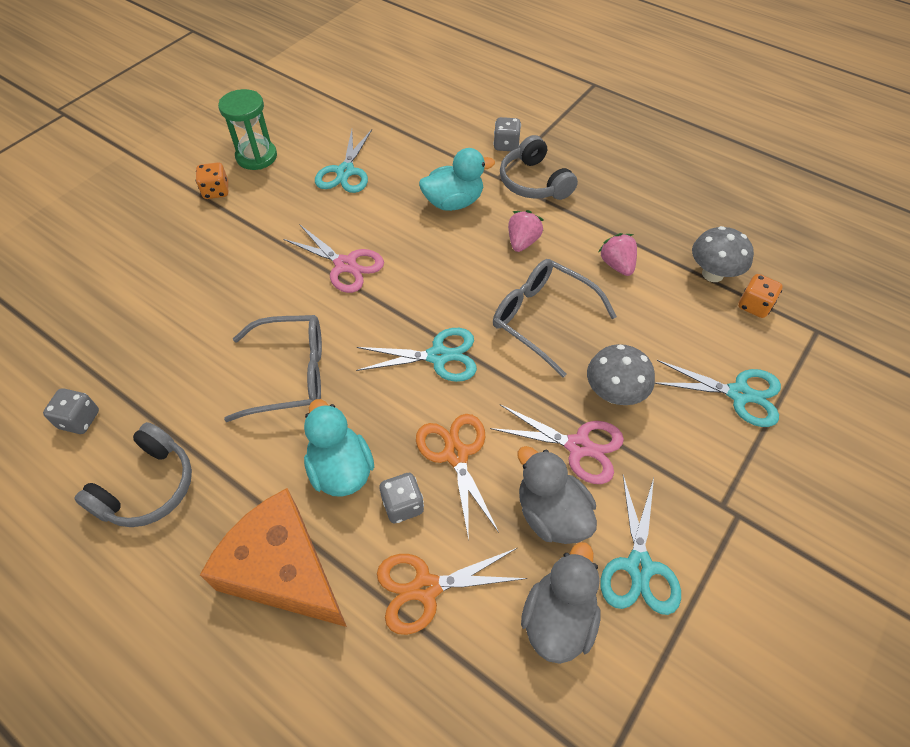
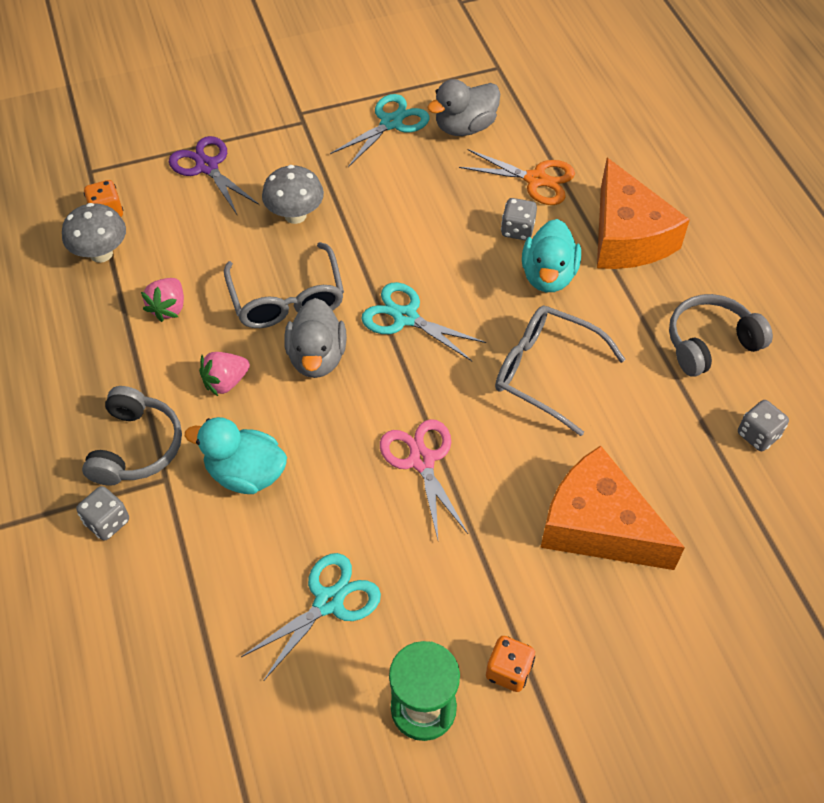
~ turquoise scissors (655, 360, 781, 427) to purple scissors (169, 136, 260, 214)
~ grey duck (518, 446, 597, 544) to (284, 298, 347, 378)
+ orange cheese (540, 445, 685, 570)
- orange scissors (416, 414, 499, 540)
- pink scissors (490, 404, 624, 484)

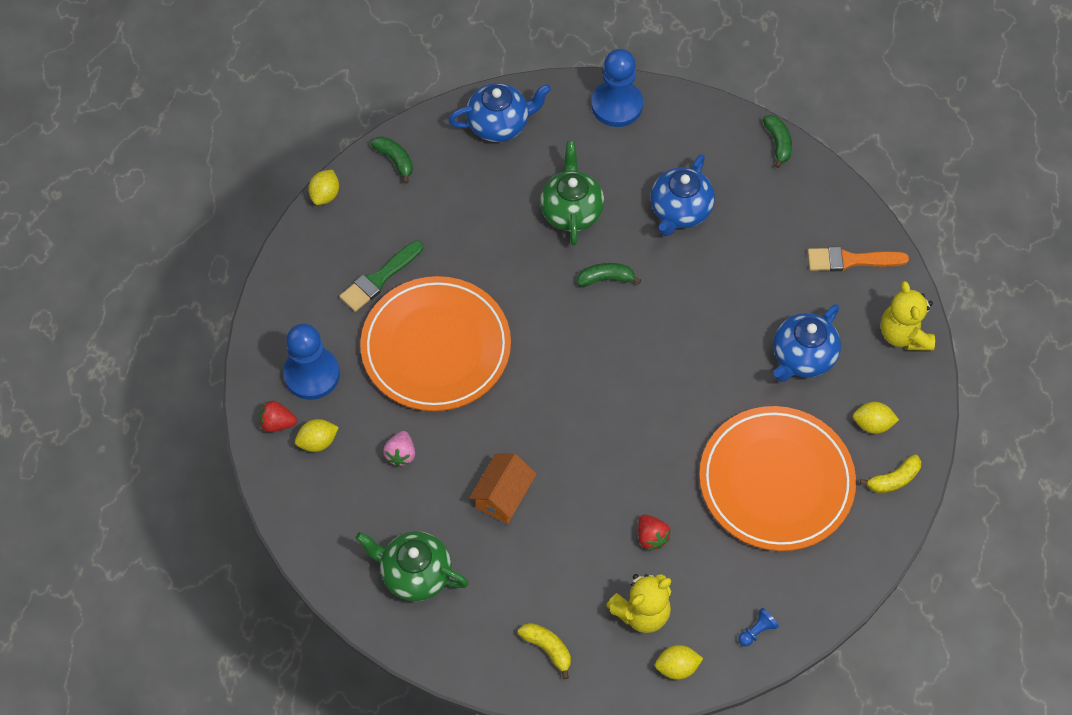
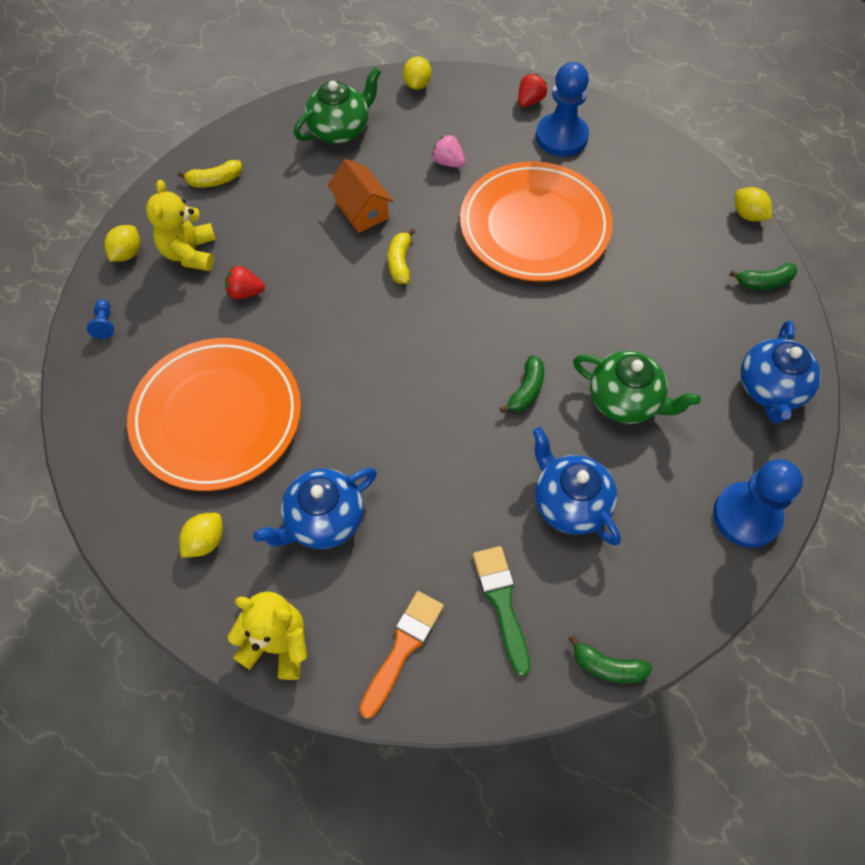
~ blue teapot (773, 304, 841, 382) = (253, 468, 377, 549) 105 degrees counterclockwise
~ yellow banana (860, 454, 921, 493) to (388, 228, 415, 284)
~ yellow lemon (295, 419, 339, 452) to (403, 56, 431, 90)
~ green brush (339, 241, 423, 312) to (473, 546, 531, 677)

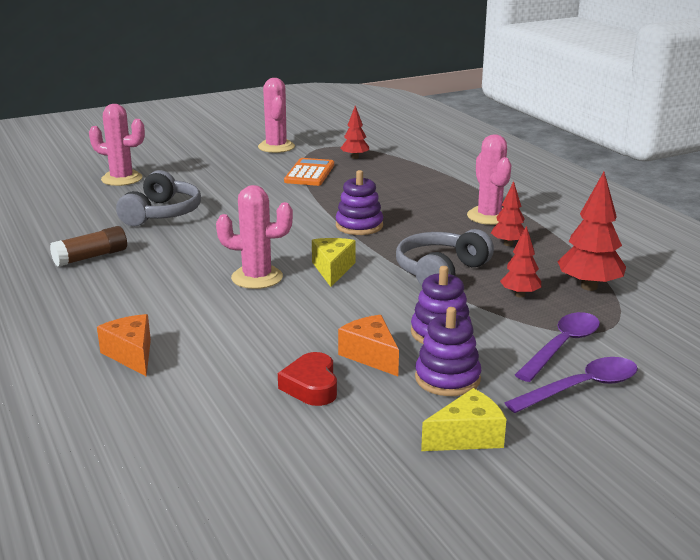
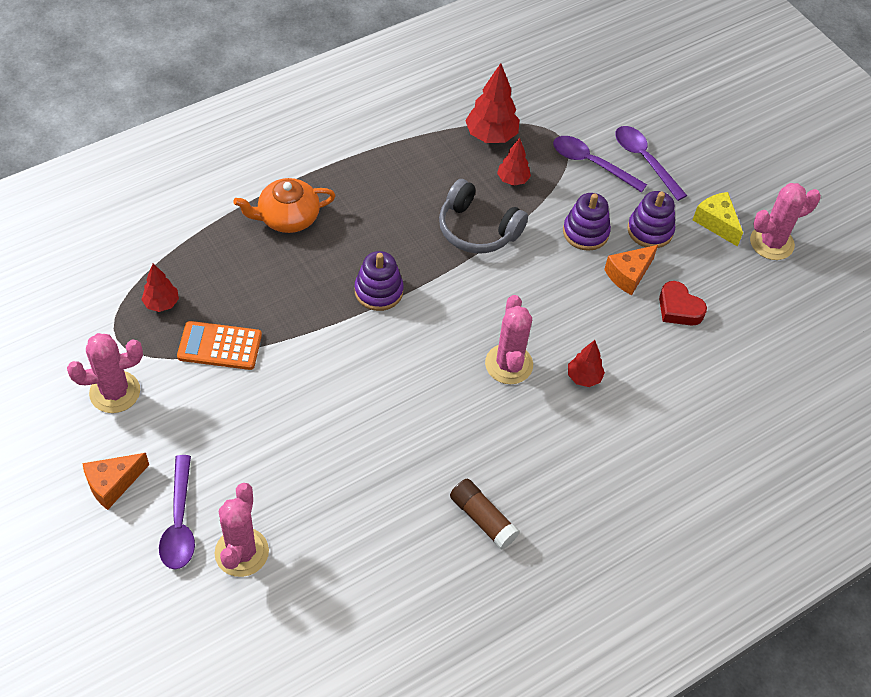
~ orange cheese (97, 314, 151, 376) to (82, 453, 149, 510)
+ purple spoon (159, 455, 195, 570)
+ orange teapot (233, 178, 335, 233)
~ red tree (491, 181, 525, 246) to (568, 340, 605, 387)
~ red heart (278, 352, 337, 406) = (659, 281, 707, 326) 60 degrees clockwise
~ pink cactus (467, 134, 511, 225) to (750, 183, 821, 260)
- grey headphones (116, 170, 201, 226)
- yellow cheese (312, 238, 356, 287)

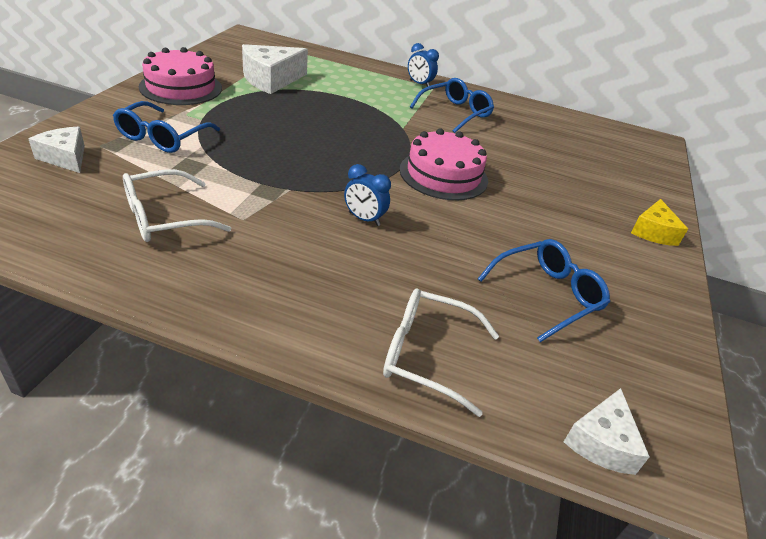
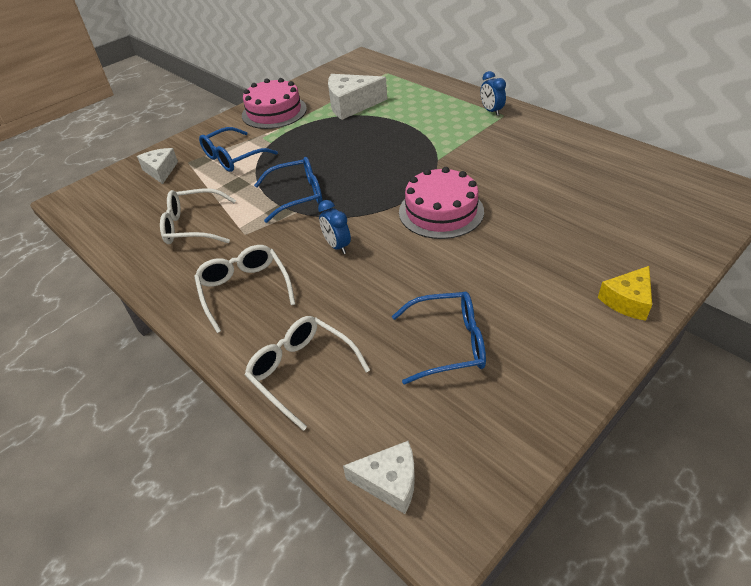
+ white glasses (194, 245, 295, 333)
~ blue glasses (410, 78, 494, 133) to (254, 157, 323, 223)
~ white cheese (564, 388, 650, 475) = (343, 441, 415, 514) 135 degrees counterclockwise

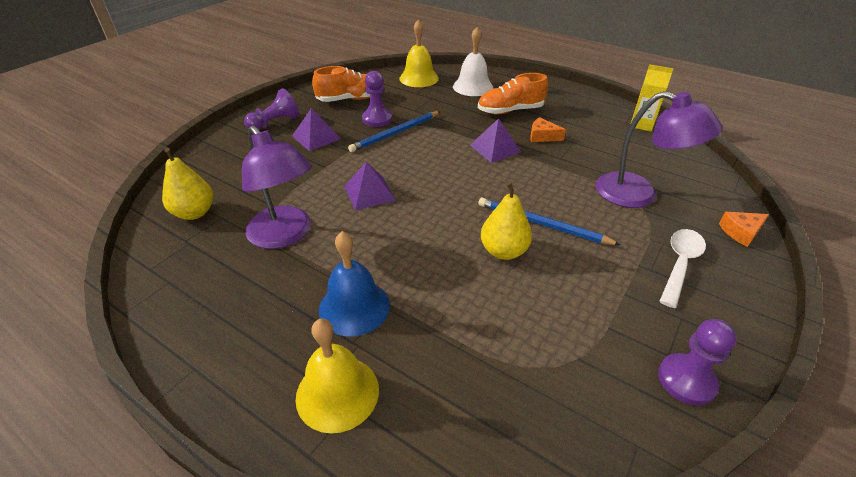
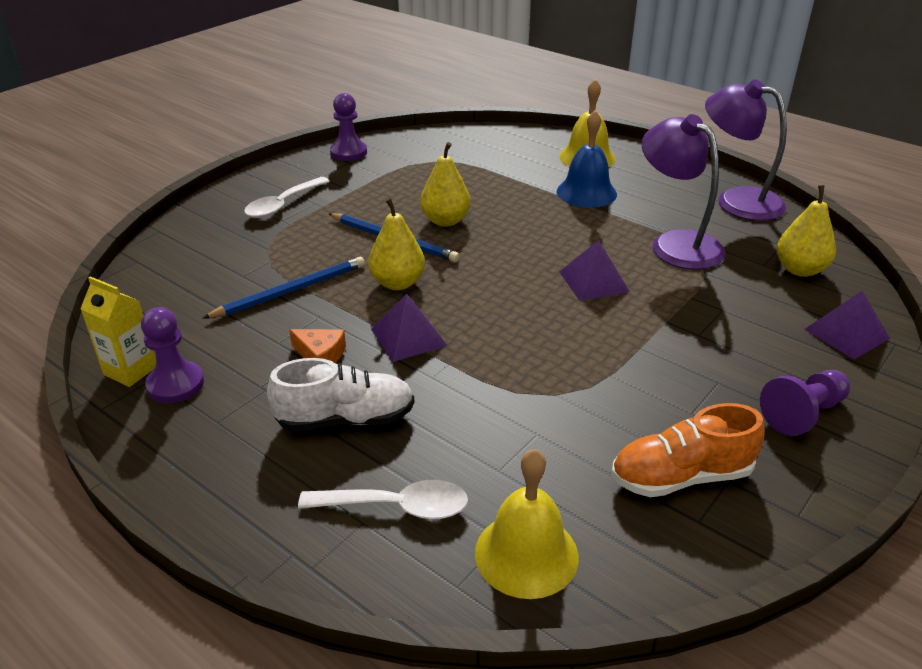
~ purple pawn (362, 71, 392, 127) to (141, 307, 204, 403)
~ blue pencil (348, 111, 441, 152) to (202, 257, 365, 319)
~ orange shoe (478, 73, 548, 114) to white shoe (267, 358, 415, 432)
~ white bell (453, 27, 493, 96) to white spoon (298, 480, 468, 520)
+ yellow pear (368, 198, 425, 290)
~ purple lamp (596, 91, 722, 208) to (705, 79, 787, 221)
~ purple pyramid (292, 108, 341, 151) to (804, 291, 890, 359)
- orange cheese (719, 212, 769, 247)

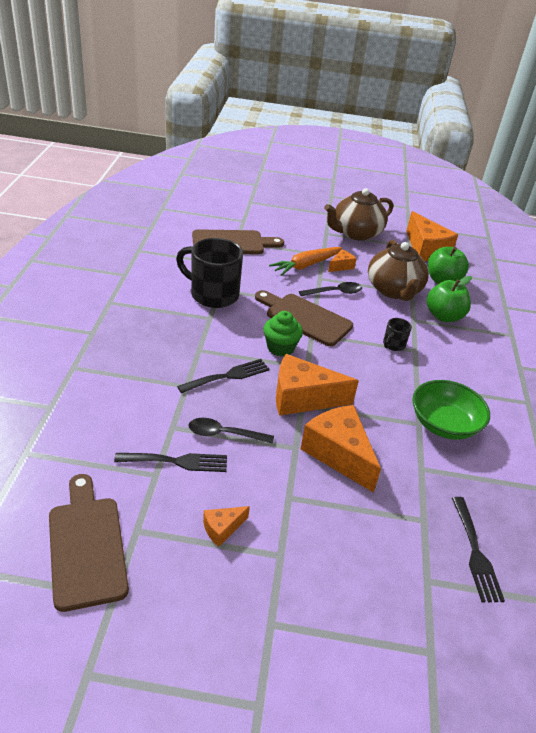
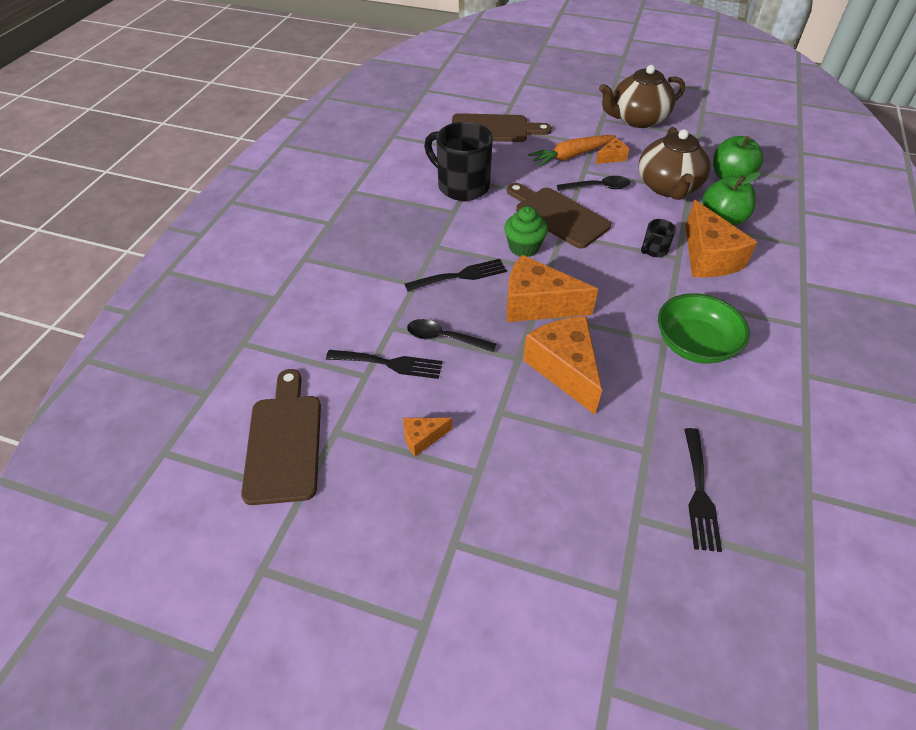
~ orange cheese (406, 211, 458, 261) to (685, 200, 757, 277)

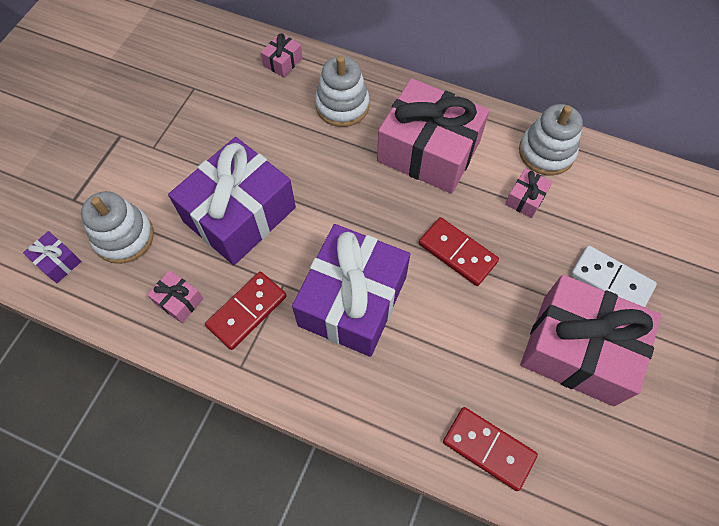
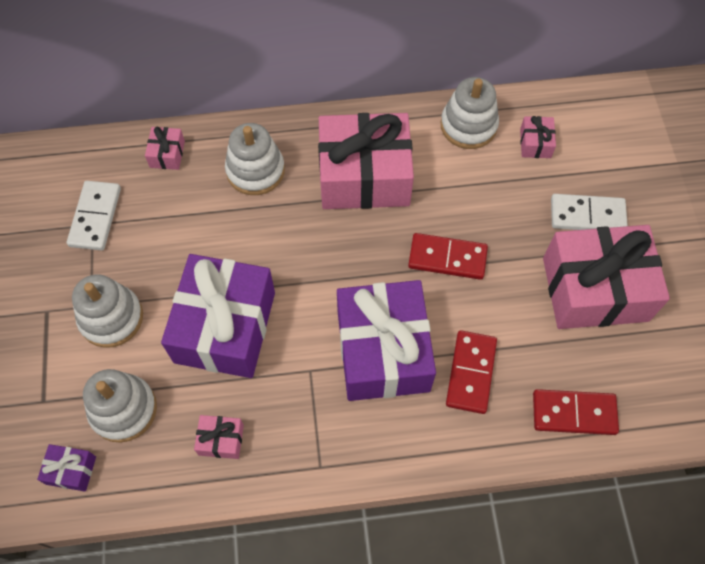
+ white domino (67, 181, 121, 250)
+ white stacking toy (72, 274, 143, 348)
~ red domino (205, 271, 287, 350) to (446, 330, 497, 414)
~ pink gift (505, 168, 553, 218) to (520, 116, 556, 158)

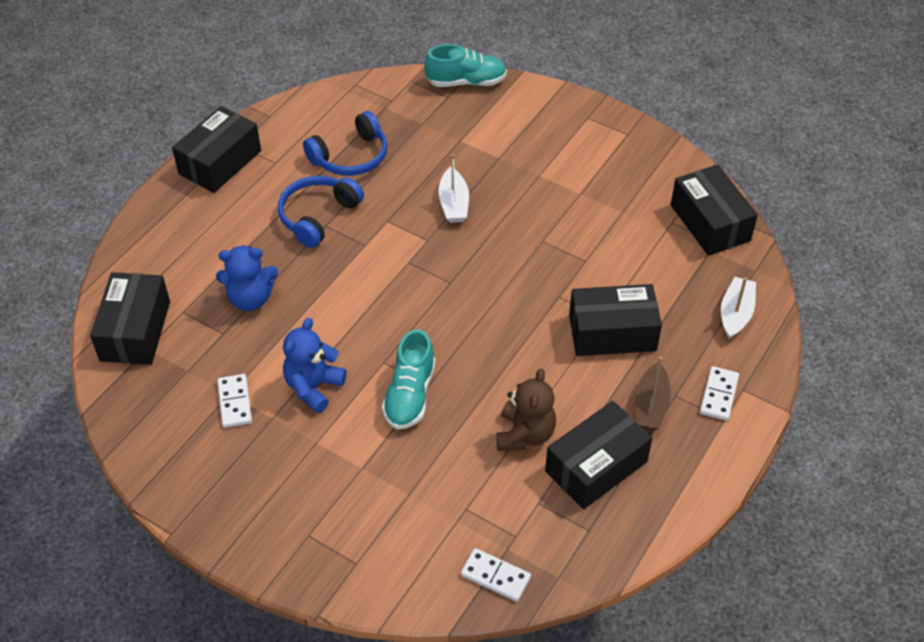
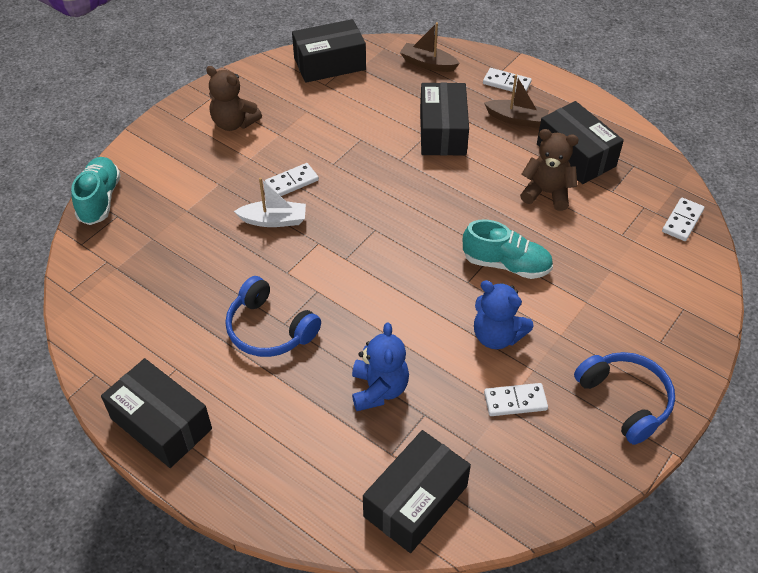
+ brown teddy bear (206, 66, 262, 131)
+ white domino (265, 163, 319, 196)
~ black box (90, 272, 170, 365) = (363, 430, 471, 553) 60 degrees counterclockwise
~ white boat (721, 277, 756, 339) to brown boat (400, 22, 460, 72)
~ blue headphones (303, 111, 387, 176) to (574, 352, 675, 445)

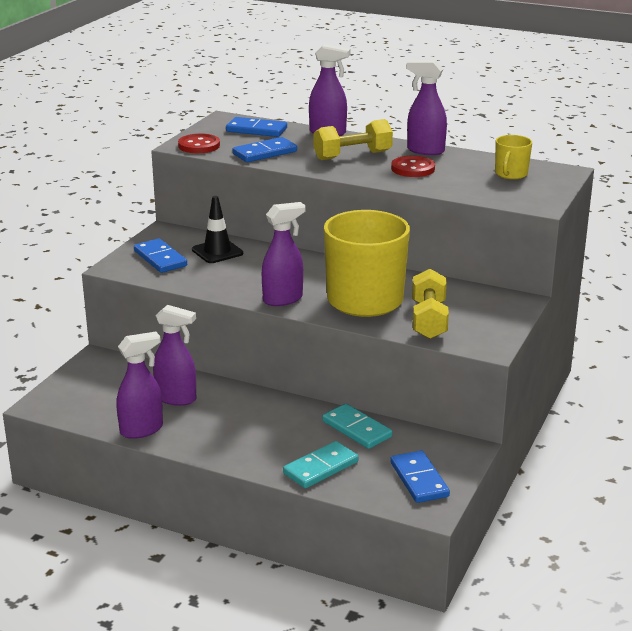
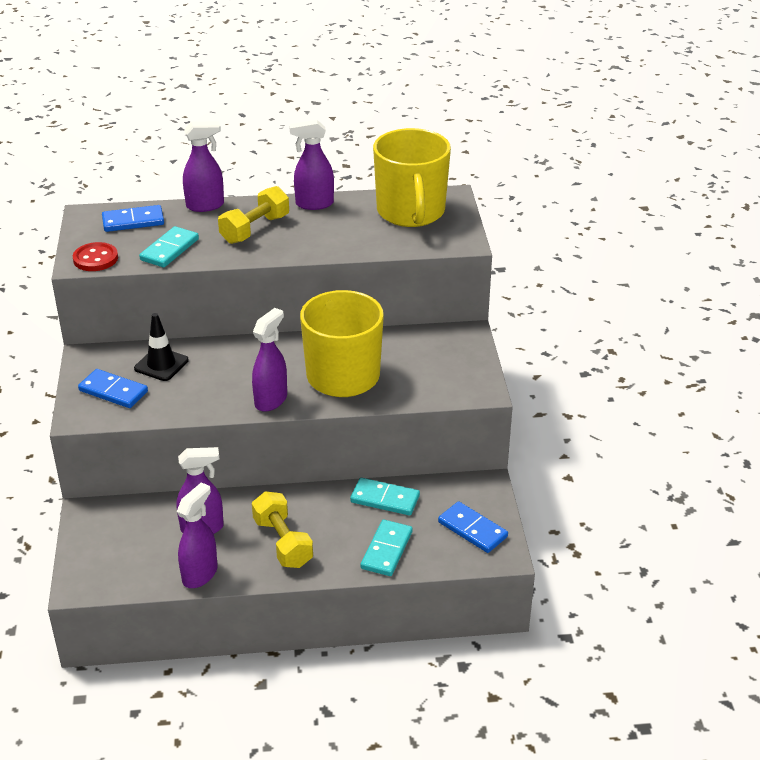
~ blue domino (233, 137, 297, 162) to turquoise domino (139, 226, 199, 268)
~ yellow dumbbell (412, 269, 449, 339) to (252, 491, 313, 568)
~ yellow mug (495, 135, 532, 179) = (373, 128, 451, 227) x2.20
- red button (391, 156, 435, 177)

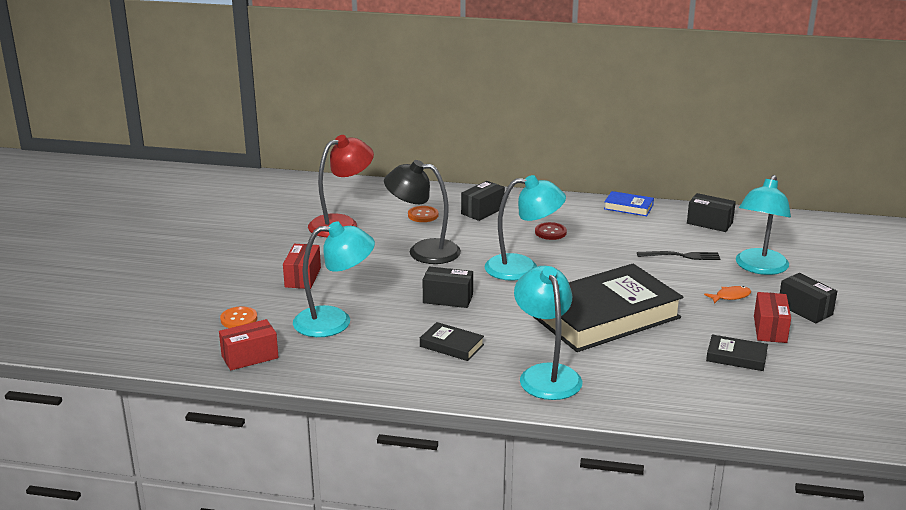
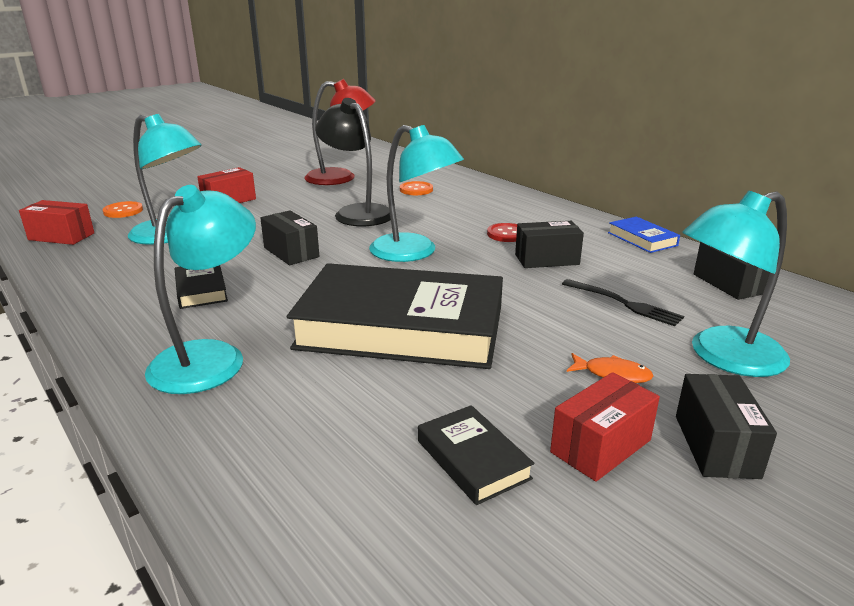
~ black box (461, 181, 505, 221) to (515, 221, 584, 268)

